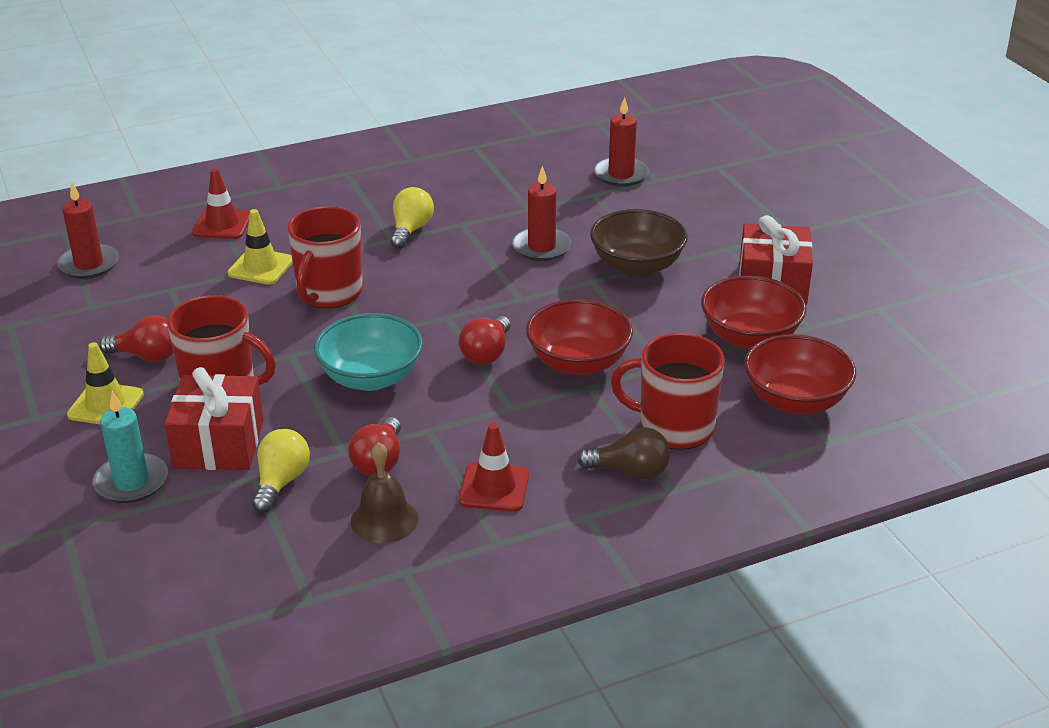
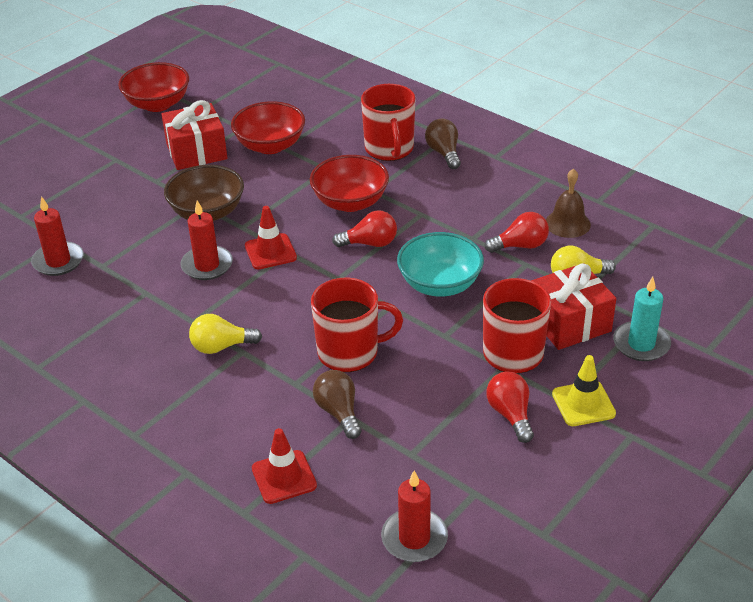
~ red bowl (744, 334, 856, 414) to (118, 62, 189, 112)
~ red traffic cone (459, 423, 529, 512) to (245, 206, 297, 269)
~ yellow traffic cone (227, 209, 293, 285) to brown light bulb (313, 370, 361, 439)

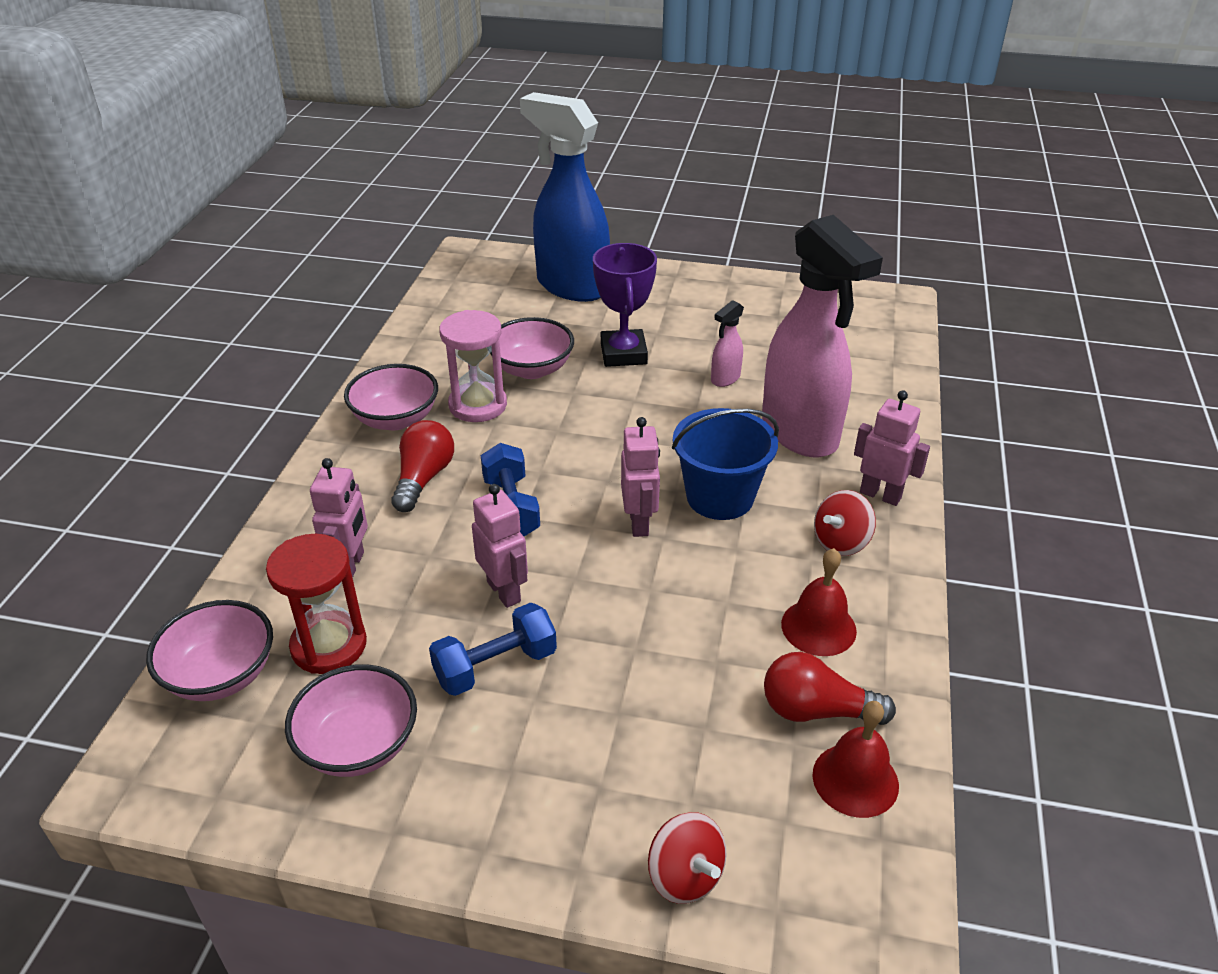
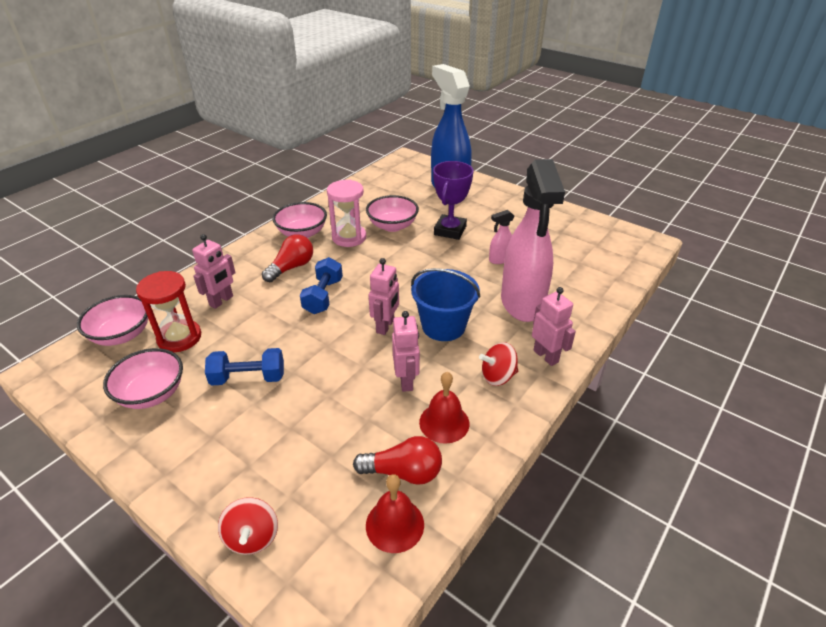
~ red light bulb (764, 652, 896, 725) = (353, 436, 442, 485) 150 degrees clockwise
~ pink robot (472, 484, 528, 608) to (392, 311, 420, 392)

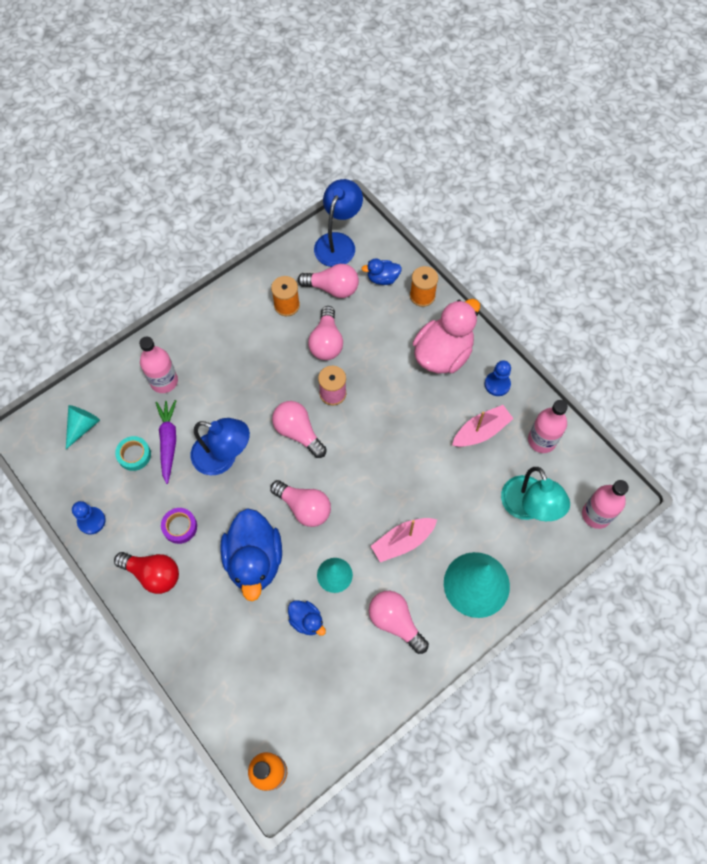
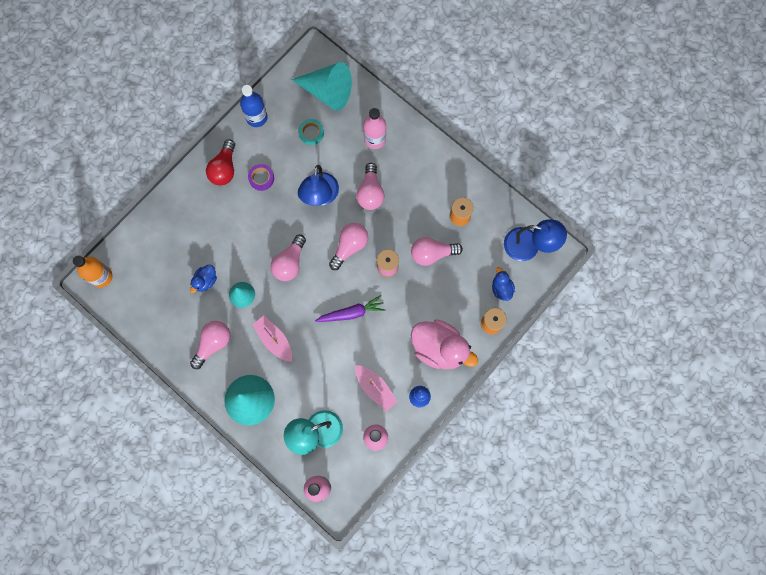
~ blue pawn (72, 501, 106, 535) to blue bottle (240, 85, 268, 127)
~ turquoise cone (66, 405, 100, 449) = (291, 62, 352, 111) x1.85
~ purple carrot (155, 400, 177, 484) to (315, 295, 386, 322)
~ pink light bulb (297, 264, 359, 298) to (356, 163, 384, 210)
- blue duck (221, 508, 282, 601)

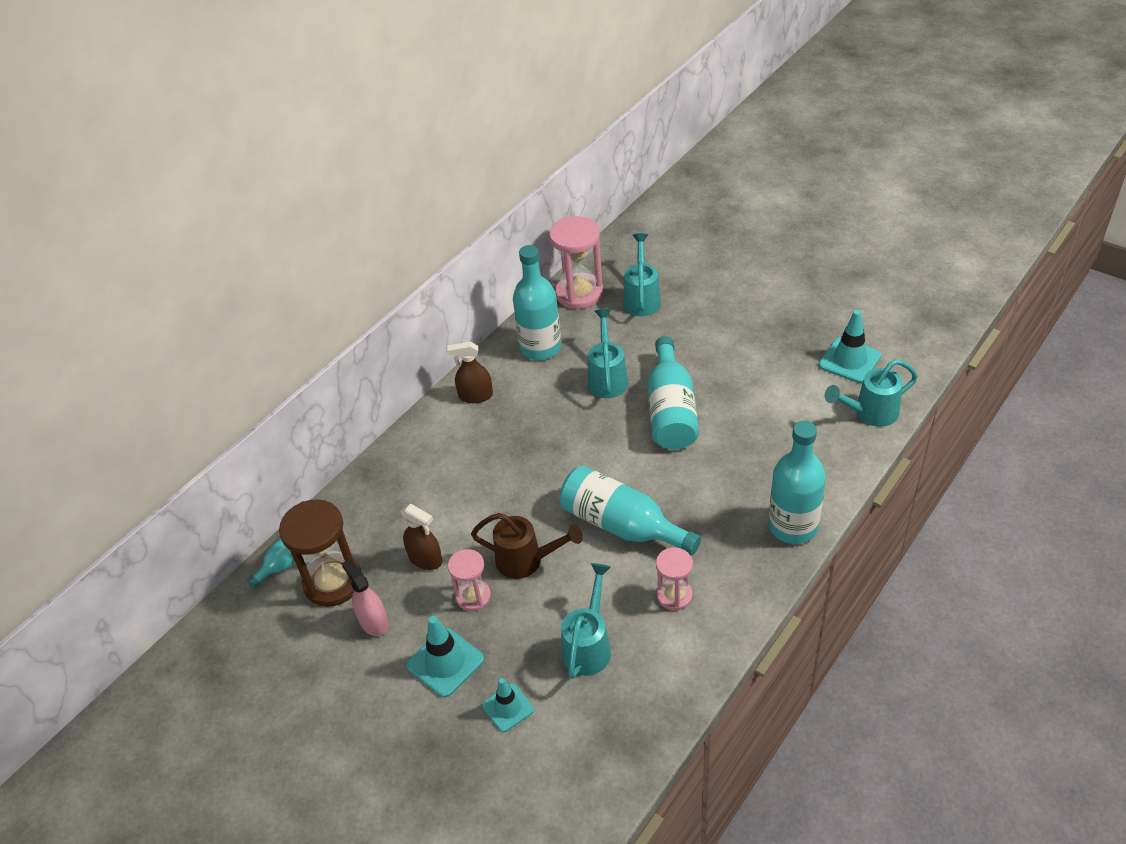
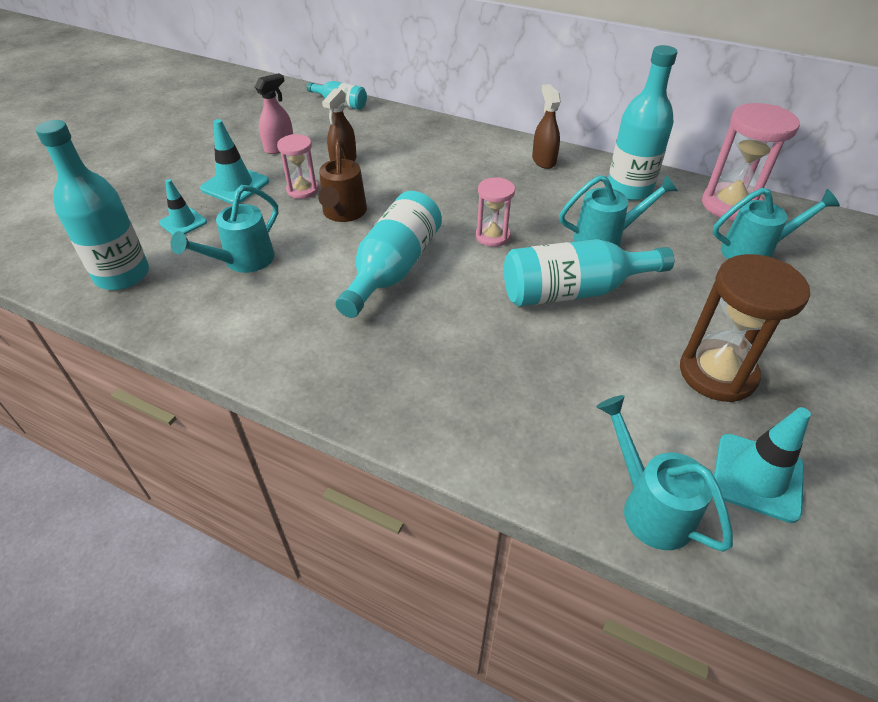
~ turquoise bottle (768, 421, 826, 544) to (35, 120, 149, 290)
~ turquoise watering can (561, 563, 611, 679) = (170, 185, 278, 273) 120 degrees clockwise
~ pink hourglass (656, 547, 693, 611) to (476, 177, 515, 247)
~ brown hourglass (279, 499, 361, 607) to (680, 254, 810, 402)

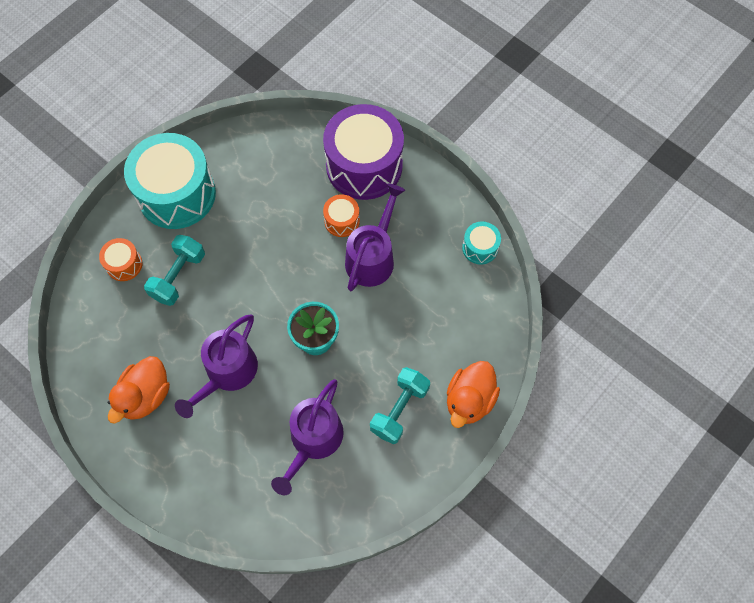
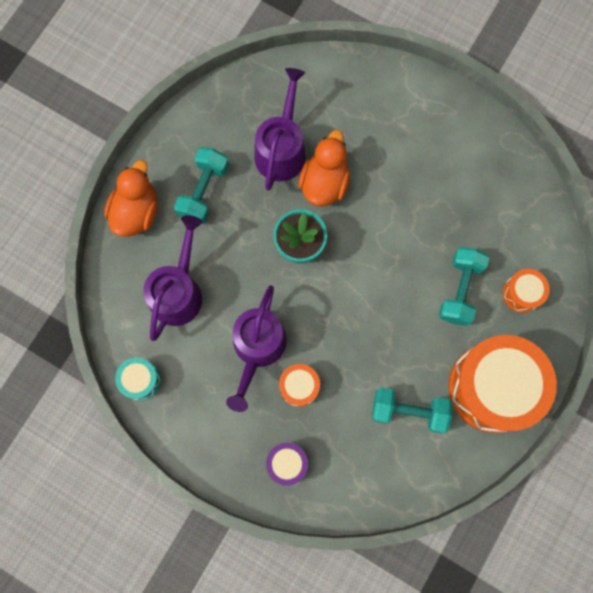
~ purple watering can (175, 314, 258, 418) to (143, 215, 202, 341)
~ purple drum (323, 104, 404, 200) = (266, 443, 308, 486) x0.45
~ orange duck (108, 356, 170, 423) to (298, 130, 350, 206)
+ turquoise dumbbell (372, 387, 452, 433)
~ turquoise drum (124, 133, 216, 229) to orange drum (448, 335, 557, 433)

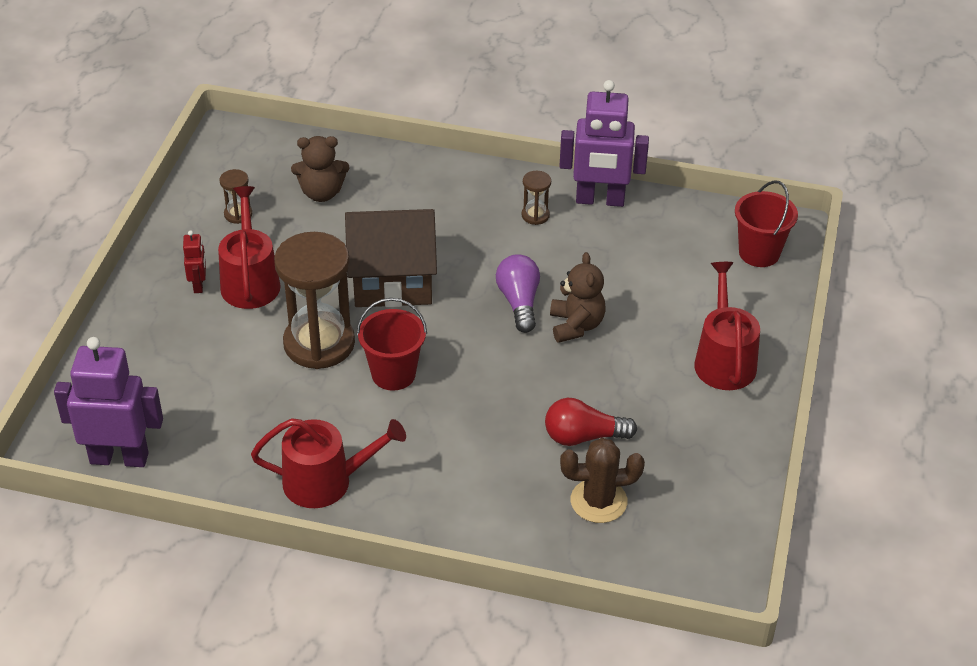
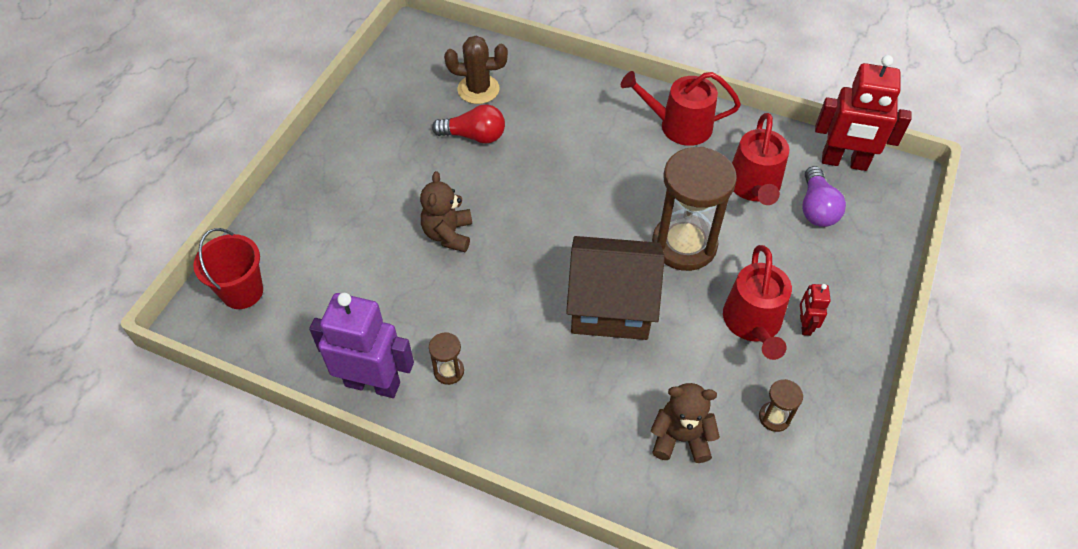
~ red watering can (694, 262, 760, 390) to (732, 113, 789, 205)
~ purple light bulb (496, 254, 540, 333) to (802, 166, 846, 227)
~ purple robot (54, 337, 163, 467) to red robot (815, 55, 912, 171)
- red bucket (357, 298, 427, 391)

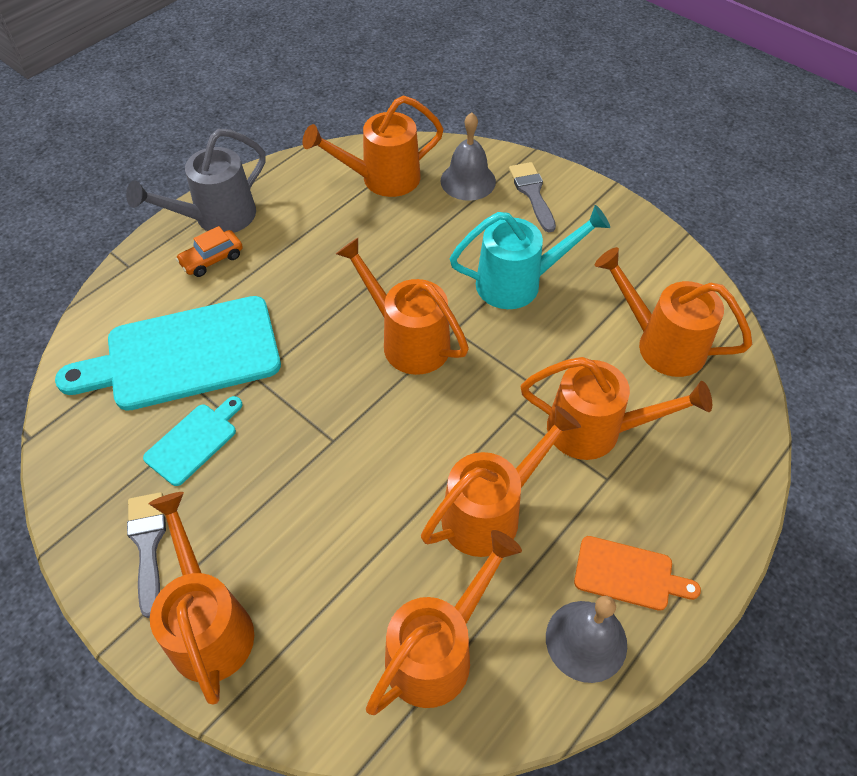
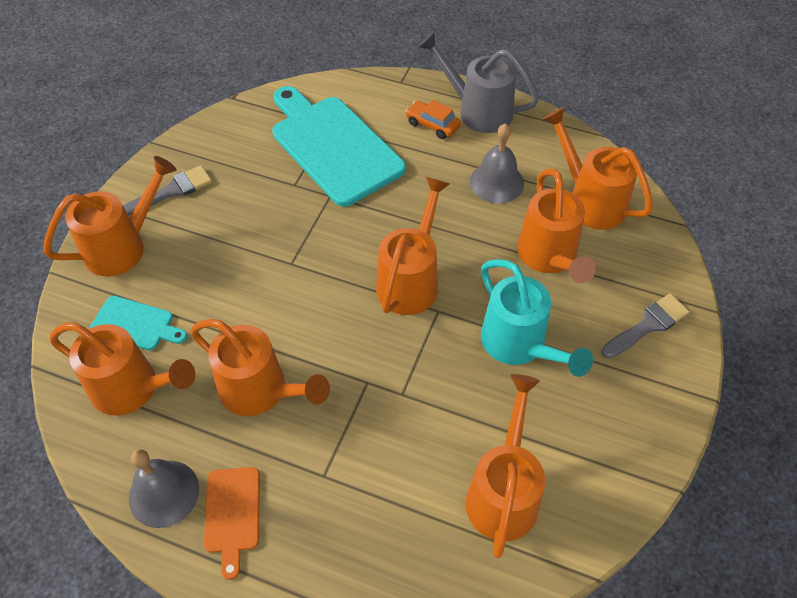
~ turquoise cutting board (143, 396, 243, 486) to (90, 296, 187, 350)
~ grey bell (440, 113, 496, 201) to (470, 123, 524, 203)
~ orange watering can (521, 357, 712, 460) to (517, 169, 596, 283)

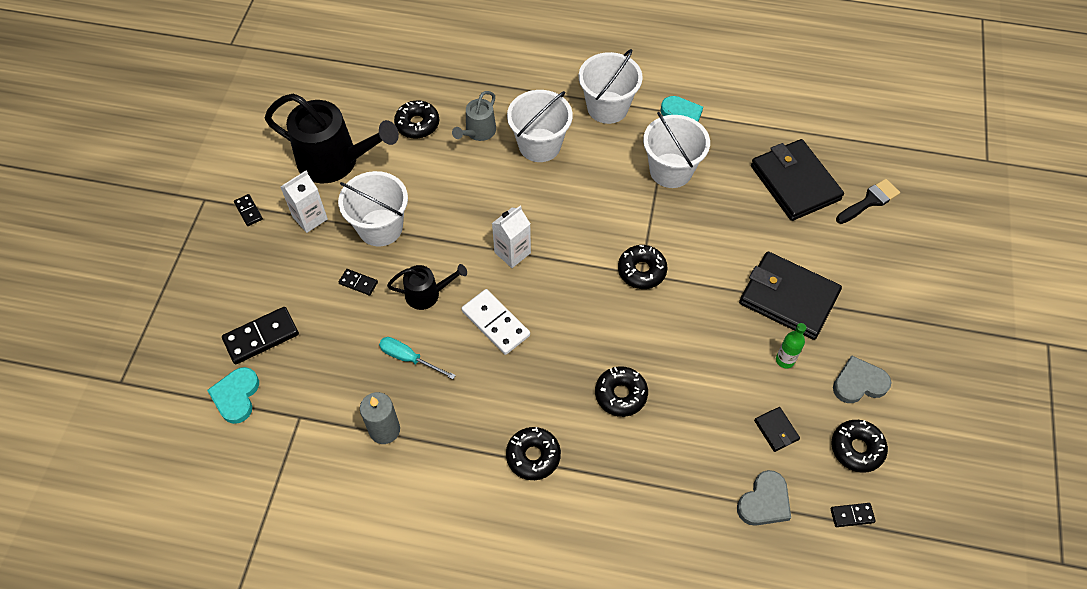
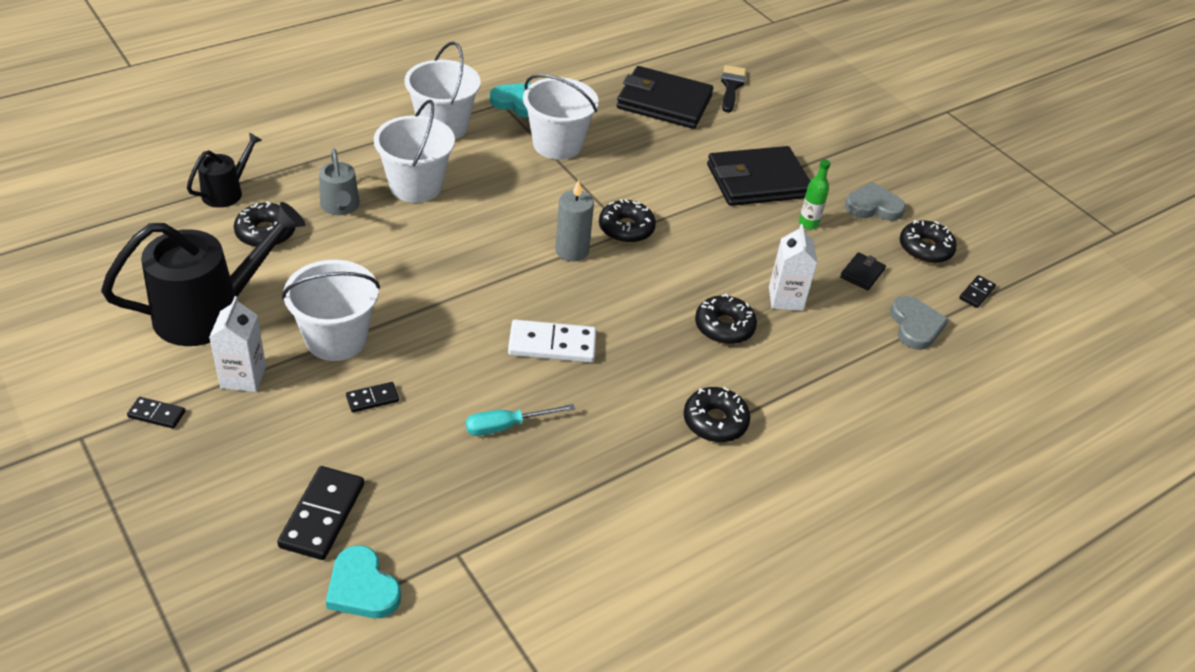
~ black watering can (387, 264, 467, 310) to (187, 132, 262, 208)
~ grey candle (360, 392, 400, 444) to (555, 179, 594, 261)
~ white carton (492, 206, 531, 268) to (769, 224, 817, 311)
~ black wallet (754, 407, 800, 452) = (840, 252, 886, 290) 75 degrees counterclockwise
~ grey heart (833, 355, 891, 403) = (845, 182, 906, 221) 60 degrees clockwise

